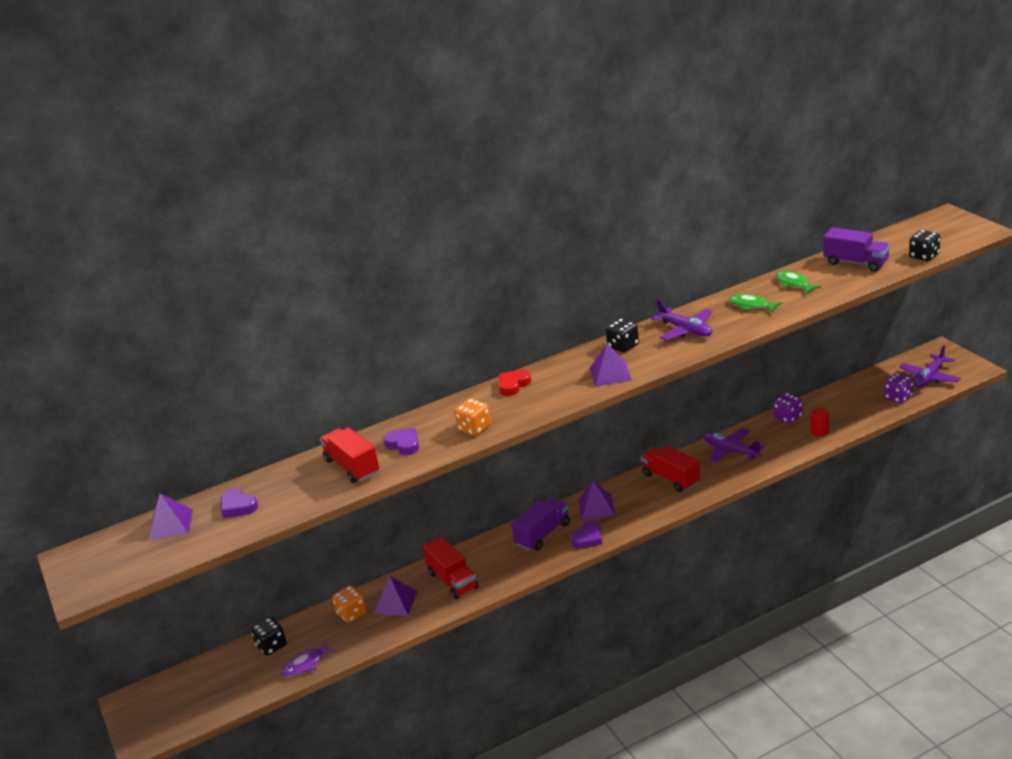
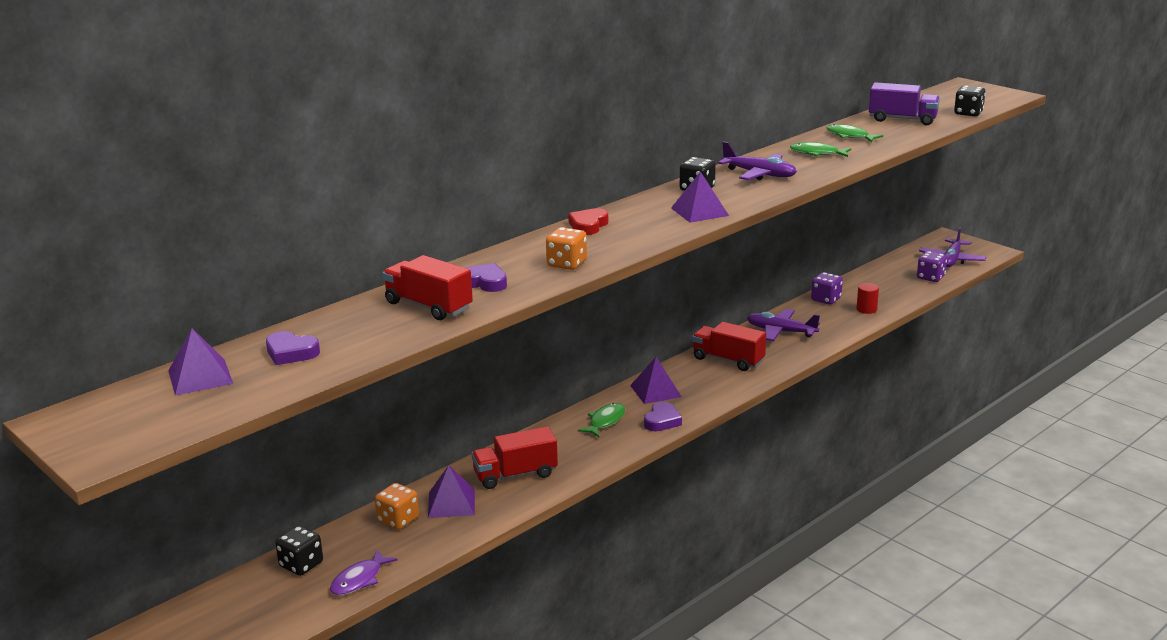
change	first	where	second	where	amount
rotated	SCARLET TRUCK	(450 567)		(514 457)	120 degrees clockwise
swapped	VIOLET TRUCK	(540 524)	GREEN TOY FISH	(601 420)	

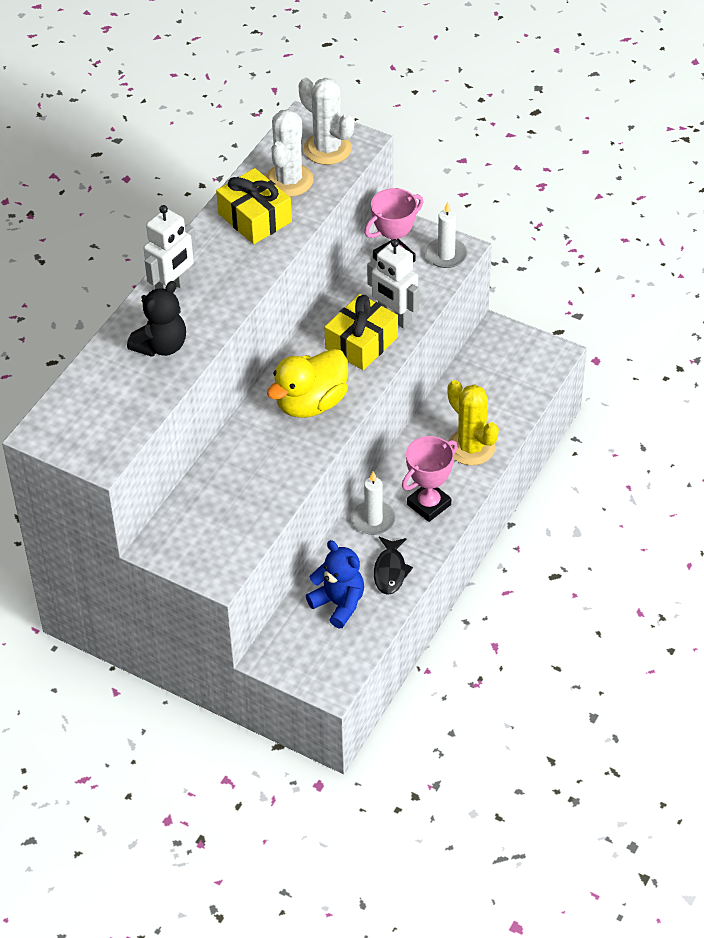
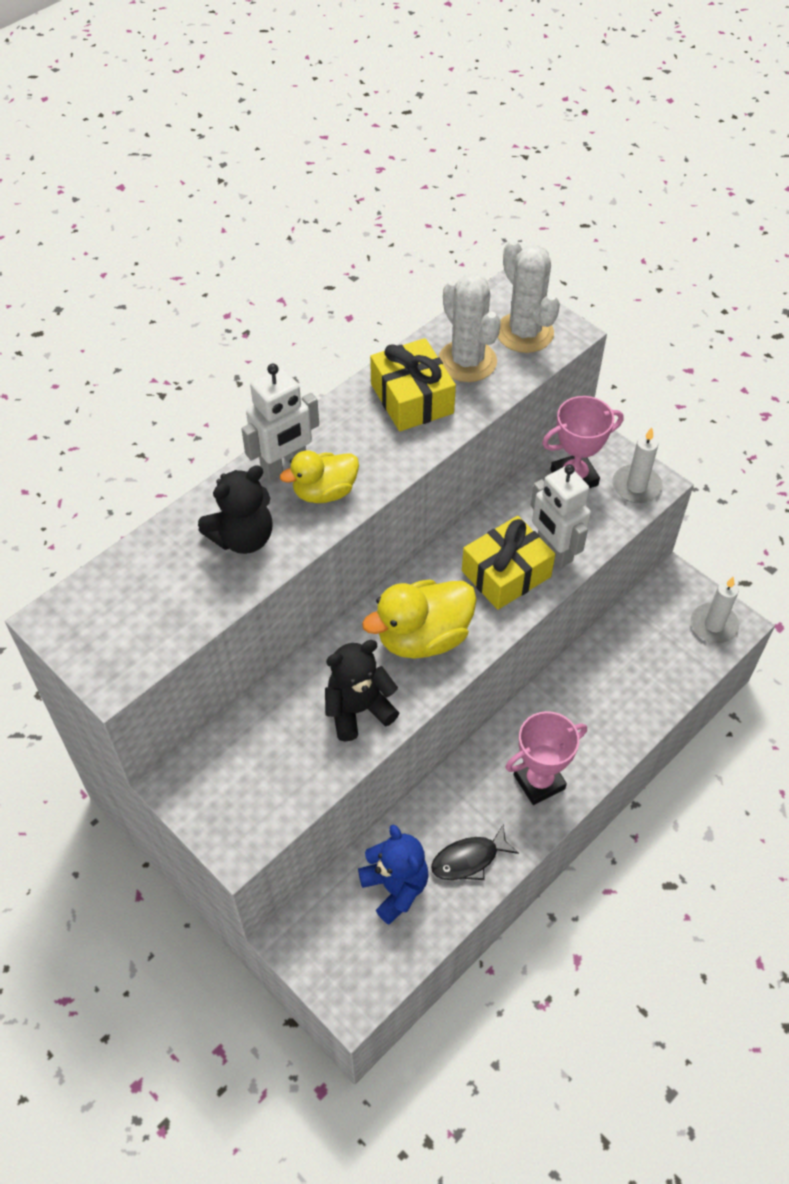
change	first	where	second	where	amount
new			GOLDEN TOY DUCK	(319 477)	
new			BLACK STUFFED BEAR	(362 691)	
rotated	BLACK TOY FISH	(393 566)		(475 852)	45 degrees clockwise
rotated	SNOW-WHITE PRICKLY PLANT	(289 153)		(469 327)	60 degrees counterclockwise
shifted	SNOW-WHITE WAX CANDLE	(374 503)		(715 609)	
gone	GOLDEN PRICKLY PLANT	(473 422)			

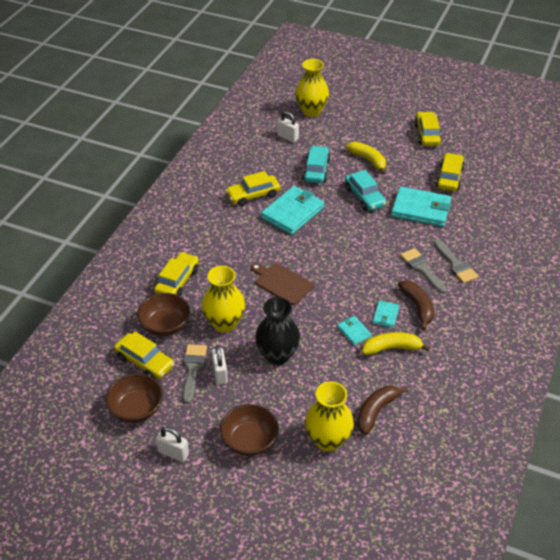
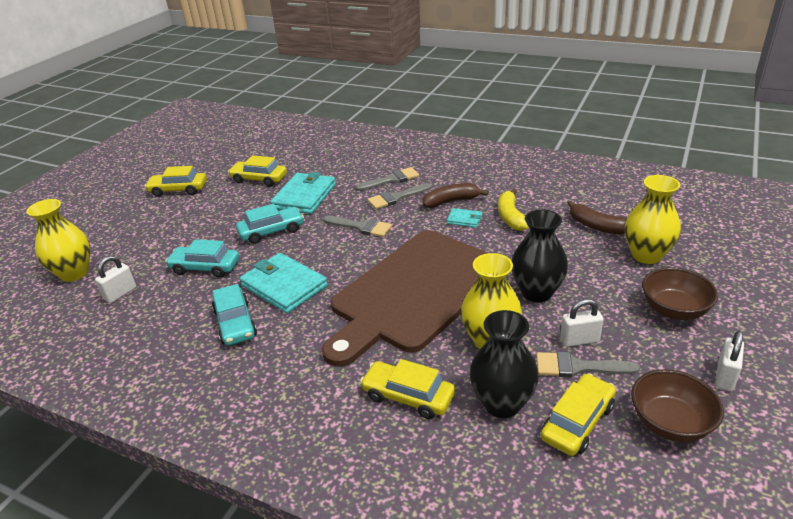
change	first	where	second	where	amount
repainted	GOLDEN AUTOMOBILE	(253 188)	TEAL AUTOMOBILE	(234 315)	
scaled	RUSSET CUTTING BOARD	(282 284)		(404 298)	x2.44
new			GREY PAINT BRUSH	(357 226)	
swapped	RUSSET DEEP DISH	(163 314)	BLACK FLOWER VASE	(504 364)	
gone	TEAL CARD WALLET	(354 331)			
gone	GOLDEN TOY BANANA	(366 158)			

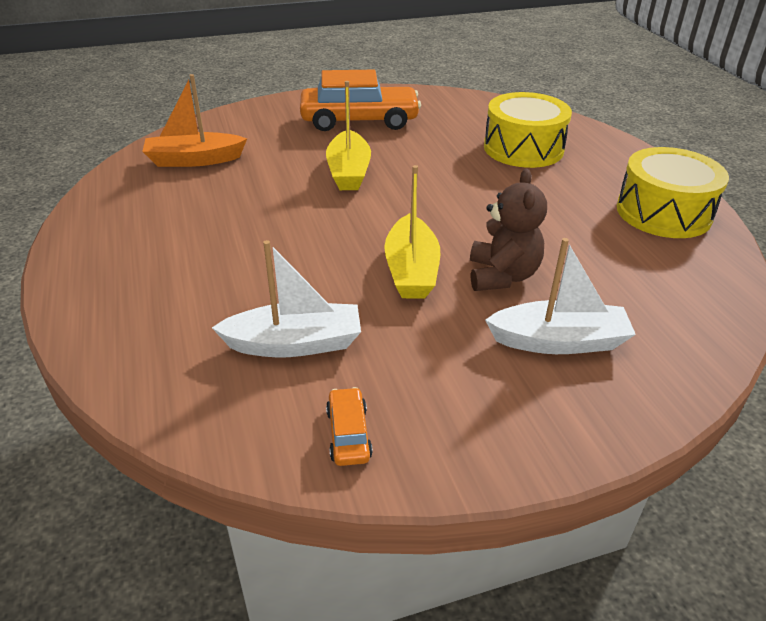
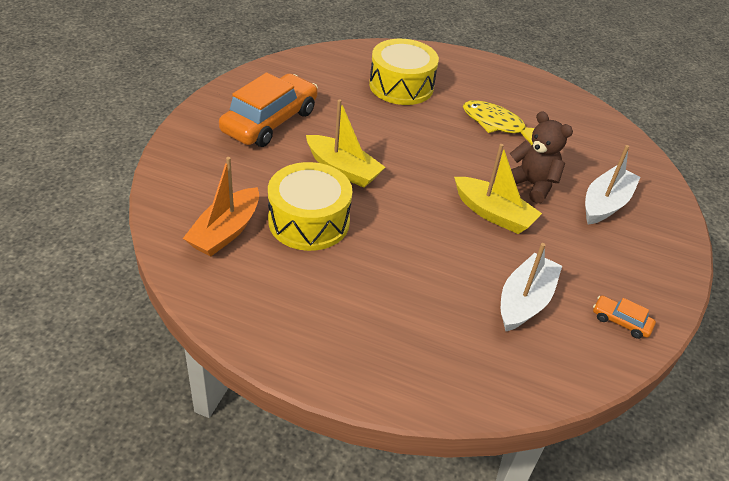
change	first	where	second	where	amount
shifted	GOLDEN DRUM	(673 192)		(310 206)	
new			GOLDEN TOY FISH	(499 122)	

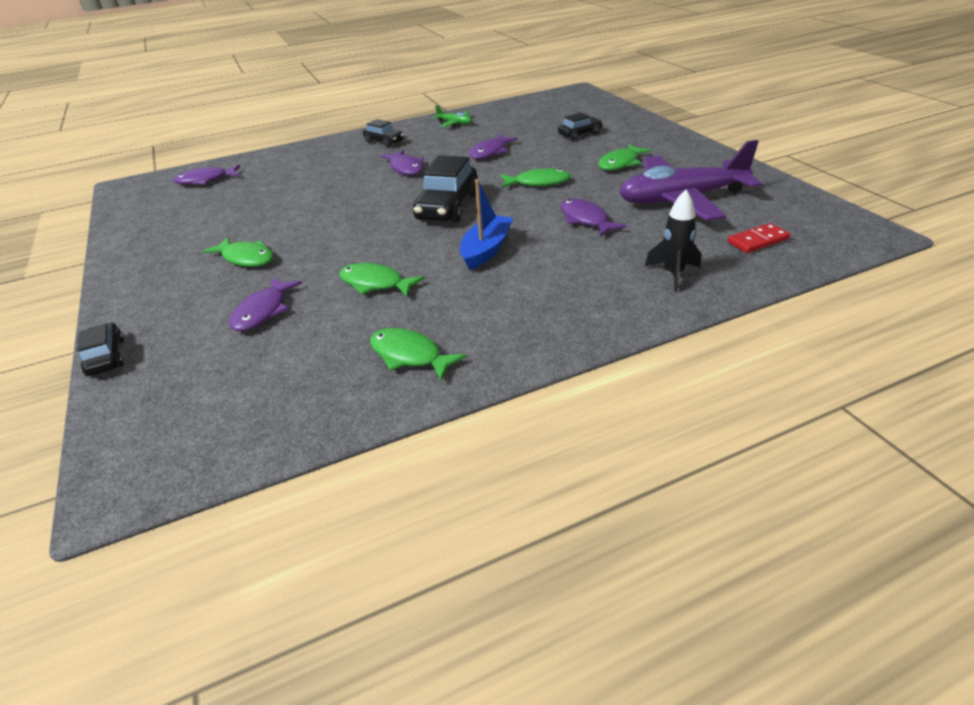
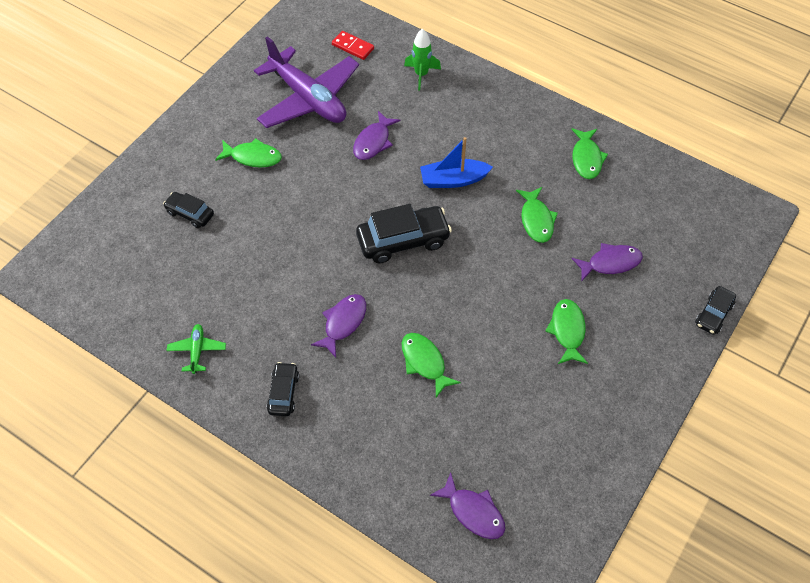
change	first	where	second	where	amount
shifted	GREEN TOY FISH	(536 178)		(431 365)	
repainted	BLACK ROCKET	(673 241)	GREEN ROCKET	(422 60)	
gone	VIOLET TOY FISH	(493 146)			

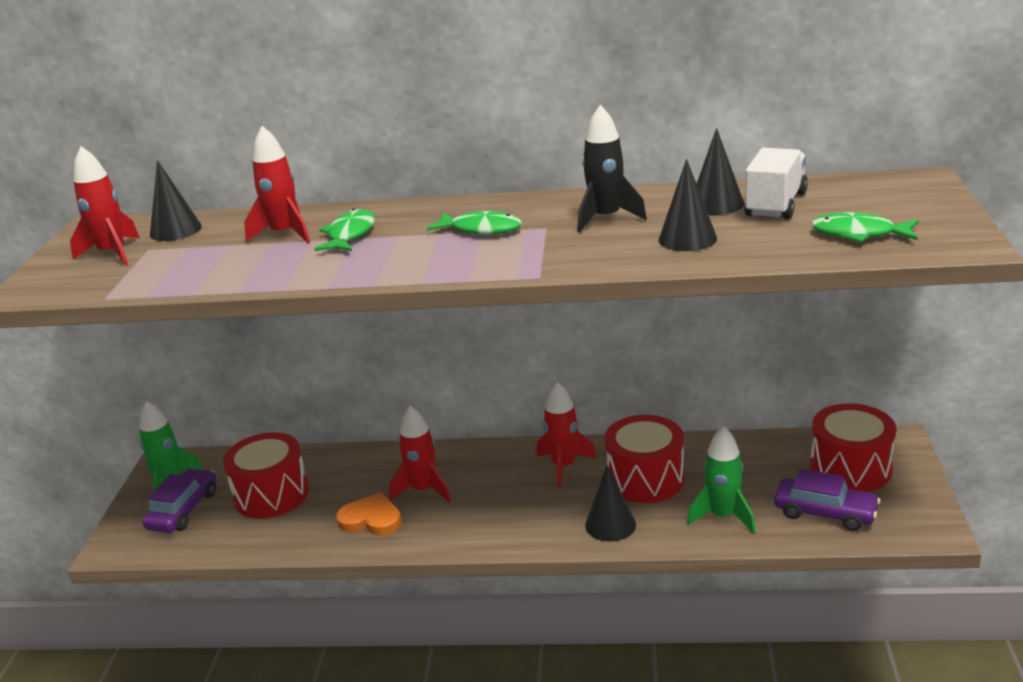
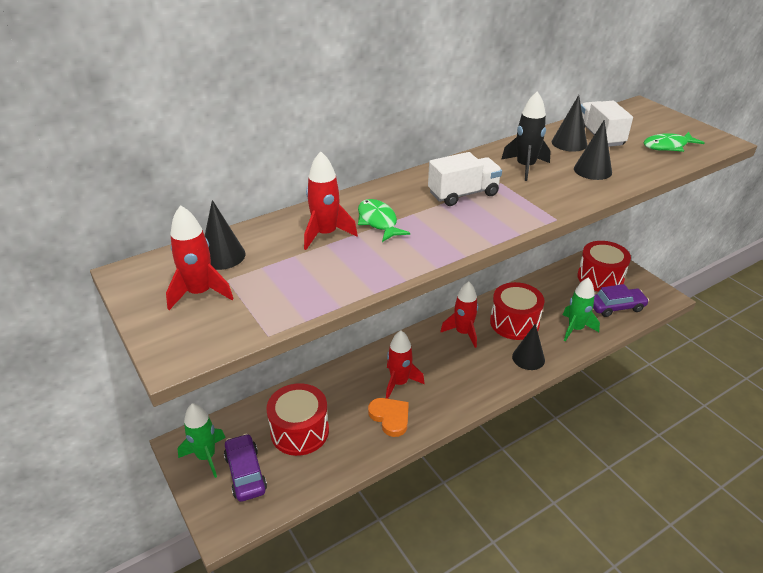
change	first	where	second	where	amount
rotated	ORANGE-COLOURED HEART SHAPE	(369 514)		(388 417)	75 degrees clockwise
swapped	GREEN TOY FISH	(474 222)	SNOW-WHITE TRUCK	(465 179)	

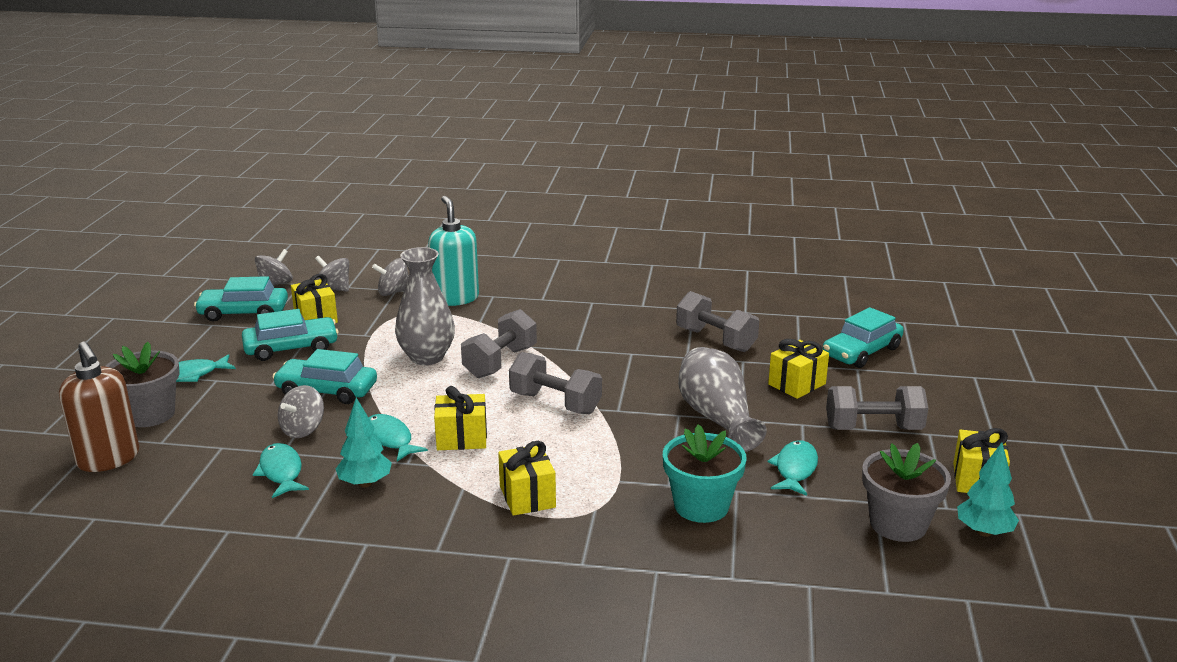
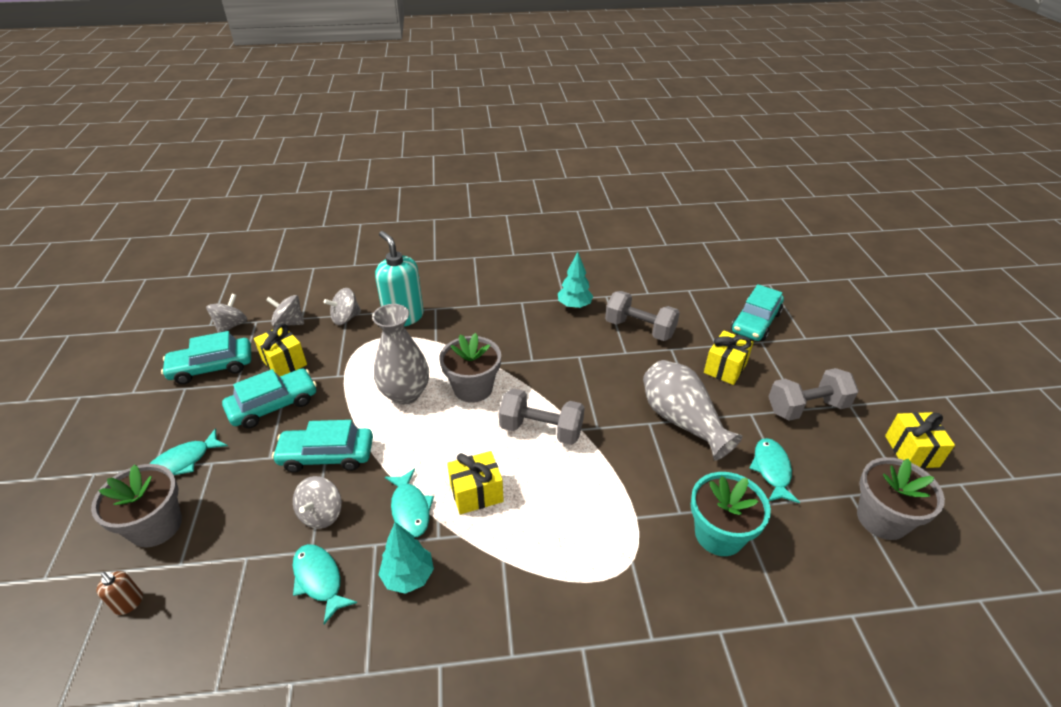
change	first	where	second	where	amount
scaled	RUSSET SOAP DISPENSER	(99 406)		(119 593)	x0.45
rotated	TEAL TOY FISH	(398 438)		(409 502)	150 degrees counterclockwise
swapped	GREY HAND WEIGHT	(499 343)	GREY POTTED PLANT	(470 368)	
shifted	TEAL TOY TREE	(988 490)		(575 280)	
gone	GOLDEN GIFT	(527 478)			

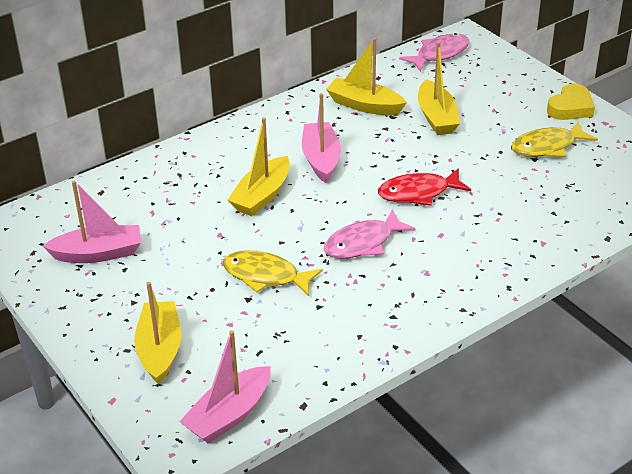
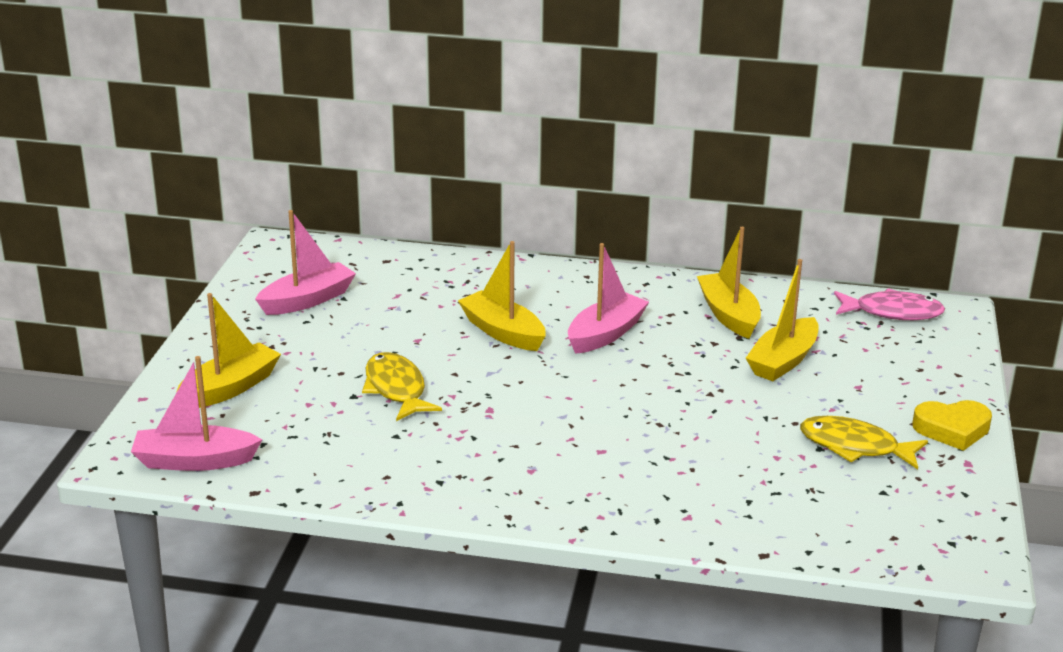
change	first	where	second	where	amount
rotated	ROSE-PINK BOAT	(92 222)		(305 262)	75 degrees counterclockwise
rotated	GOLDEN BOAT	(258 167)		(501 296)	60 degrees clockwise
gone	ROSE-PINK TOY FISH	(370 234)			
gone	SCARLET TOY FISH	(424 187)			

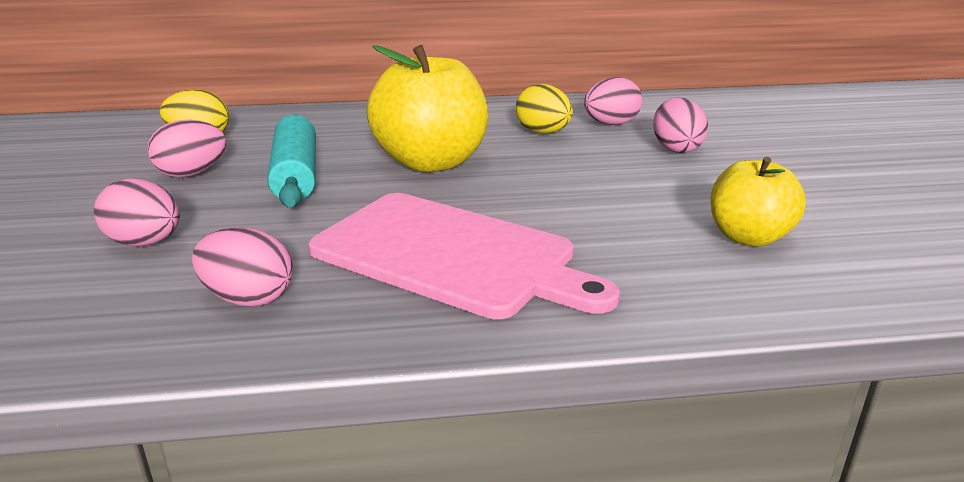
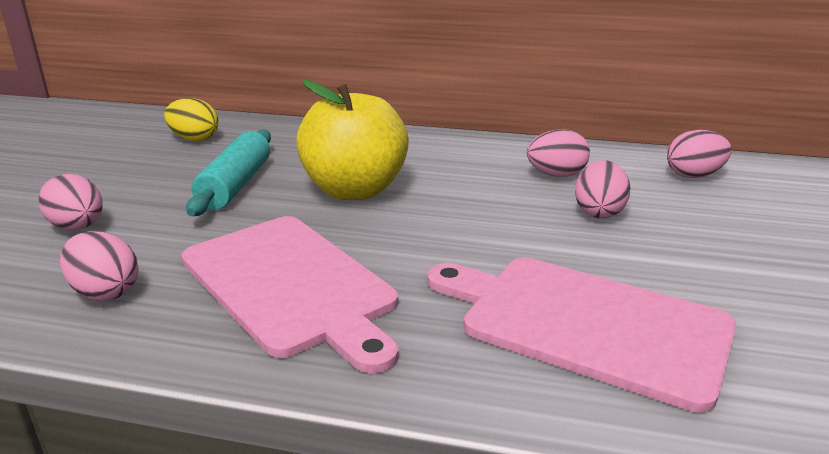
change	first	where	second	where	amount
swapped	GOLDEN APPLE	(758 202)	ROSE-PINK CUTTING BOARD	(581 335)	
shifted	ROSE-PINK TOY EGG	(187 149)		(699 154)	
gone	GOLDEN TOY EGG	(544 109)			

